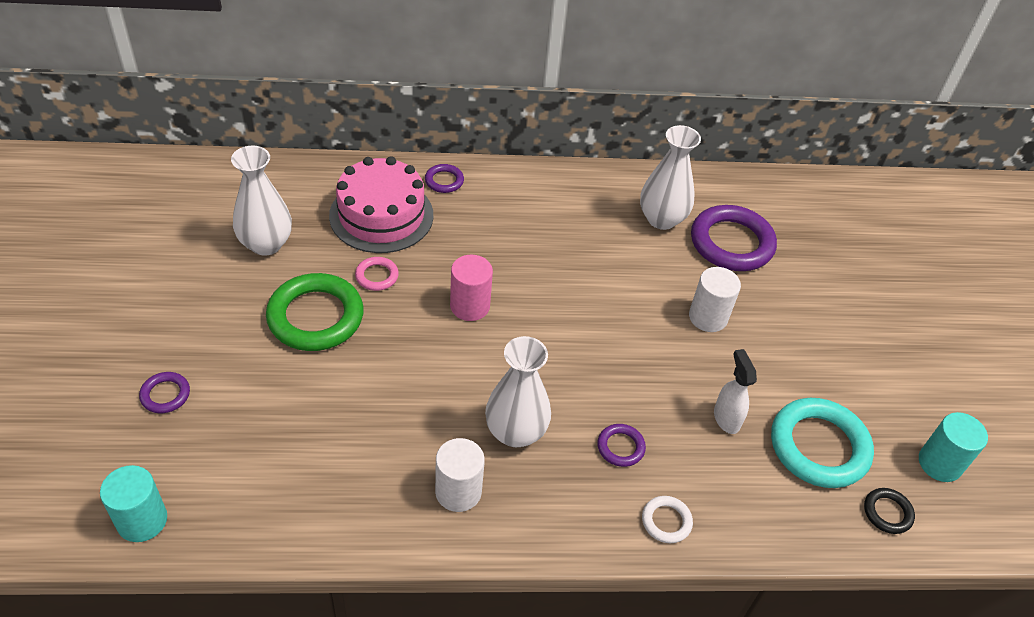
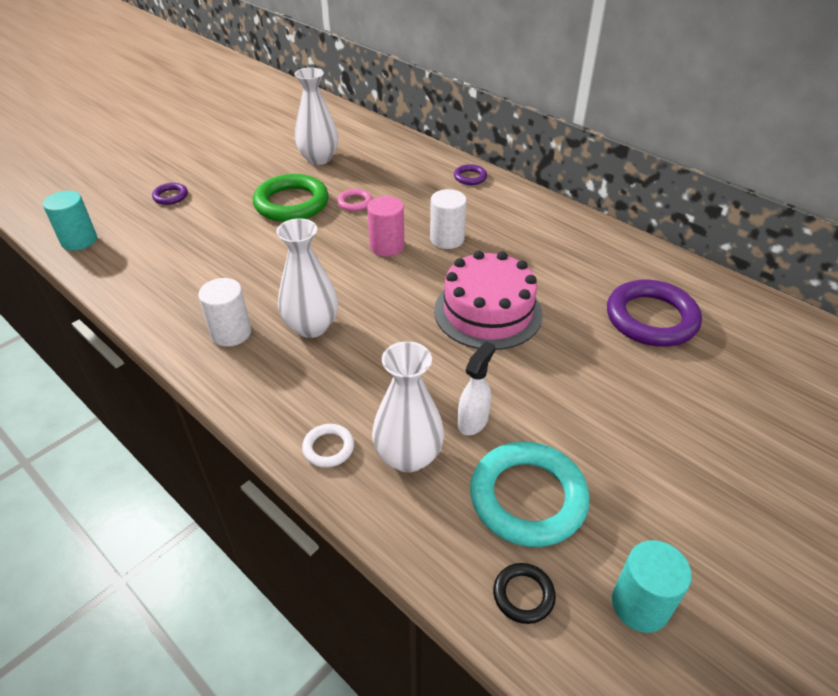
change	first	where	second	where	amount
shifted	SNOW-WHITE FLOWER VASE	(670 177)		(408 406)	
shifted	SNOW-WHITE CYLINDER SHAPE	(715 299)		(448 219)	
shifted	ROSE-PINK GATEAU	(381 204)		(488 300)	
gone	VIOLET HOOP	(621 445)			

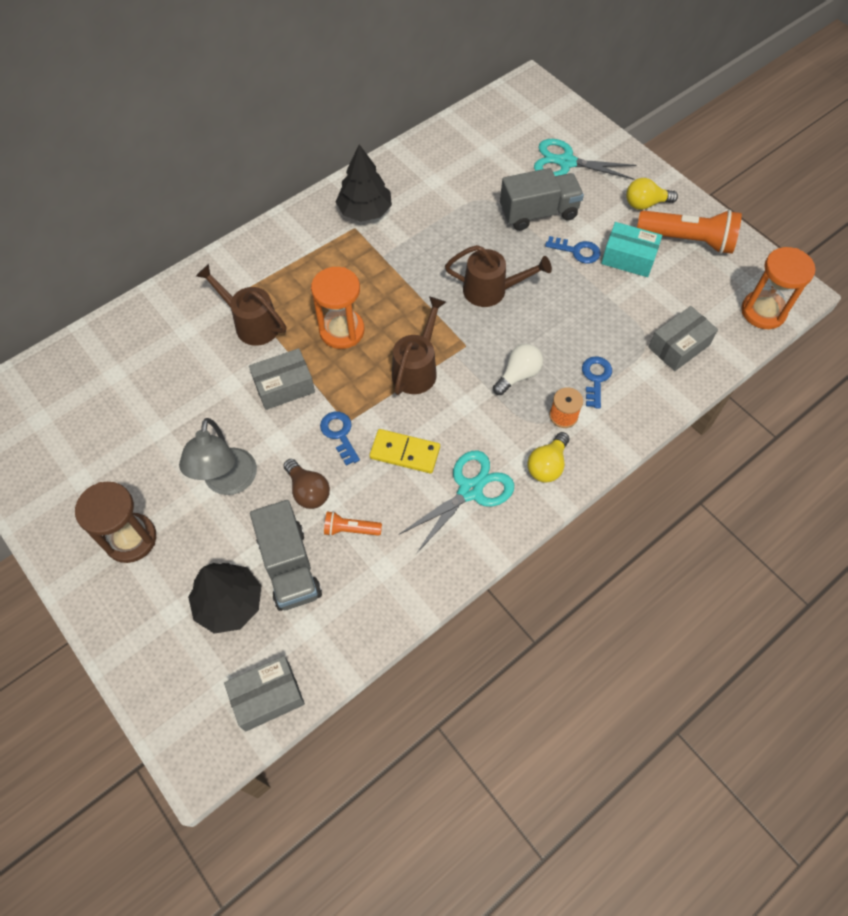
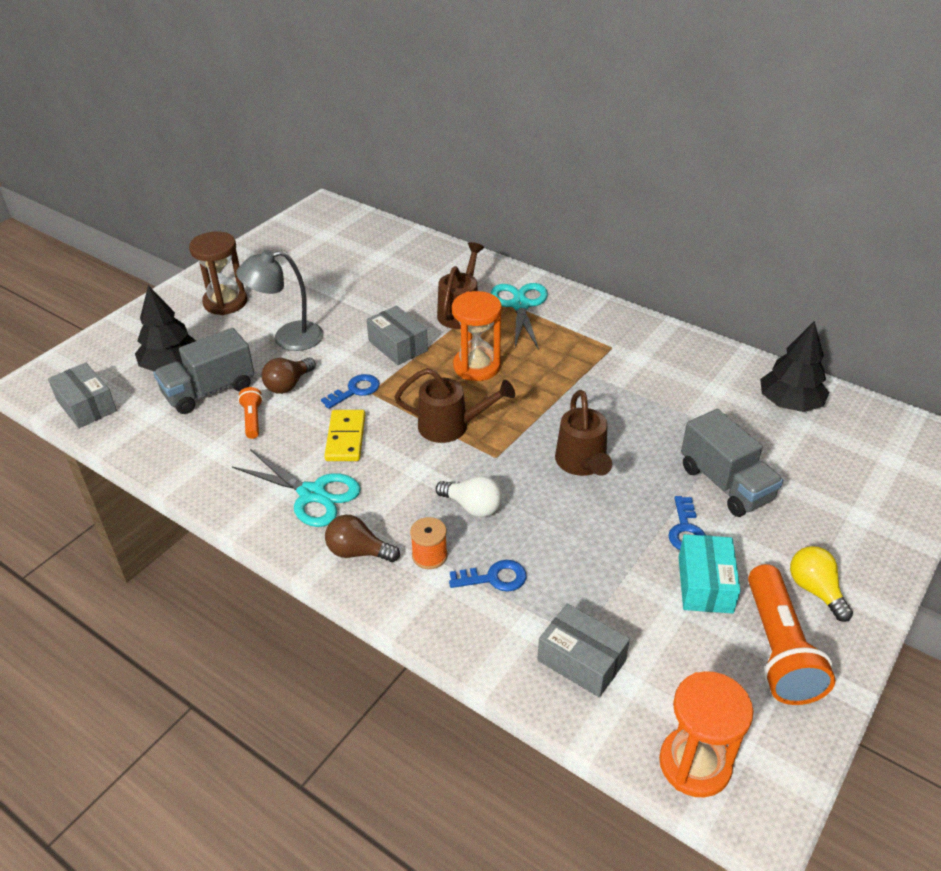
change	first	where	second	where	amount
repainted	GOLDEN LIGHT BULB	(548 457)	RUSSET LIGHT BULB	(362 538)	
shifted	TEAL SCISSORS	(585 159)		(519 316)	
shifted	BLACK TOY TREE	(364 183)		(794 366)	

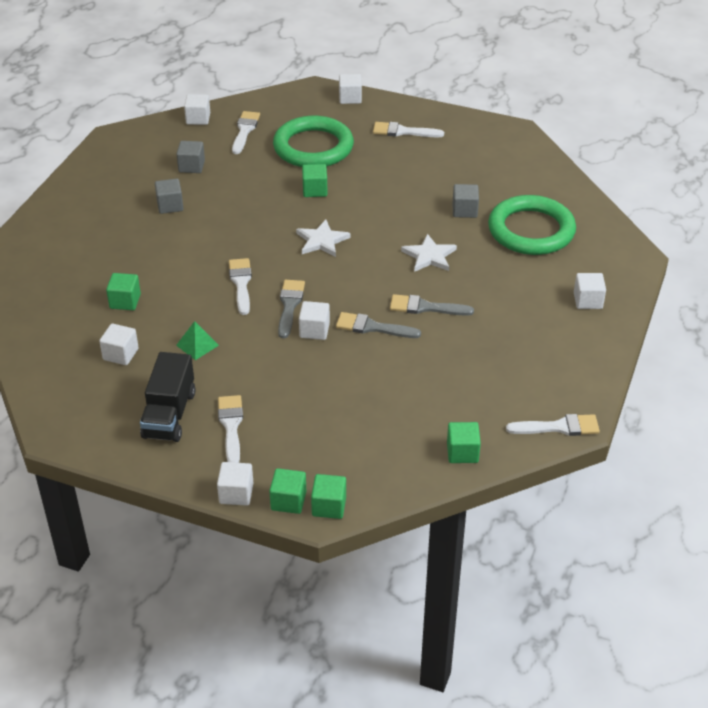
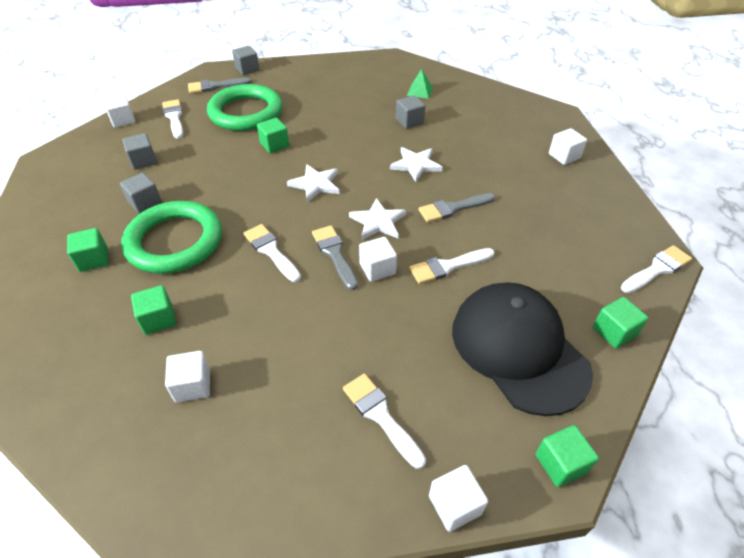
change	first	where	second	where	amount
shifted	GREEN CUBE	(287 491)		(88 250)	
shifted	GREEN HOOP	(532 225)		(171 237)	
shifted	GREY PAINT BRUSH	(378 325)		(220 85)	
repainted	SNOW-WHITE CUBE	(350 89)	GREY CUBE	(246 60)	
new			SNOW-WHITE FIVE-POINTED STAR	(377 219)	
shifted	GREEN PYRAMID SHAPE	(197 340)		(420 84)	
shifted	SNOW-WHITE PAINT BRUSH	(408 130)		(451 266)	
new			BLACK PEAKED CAP	(522 349)	
gone	BLACK TRUCK	(168 397)			

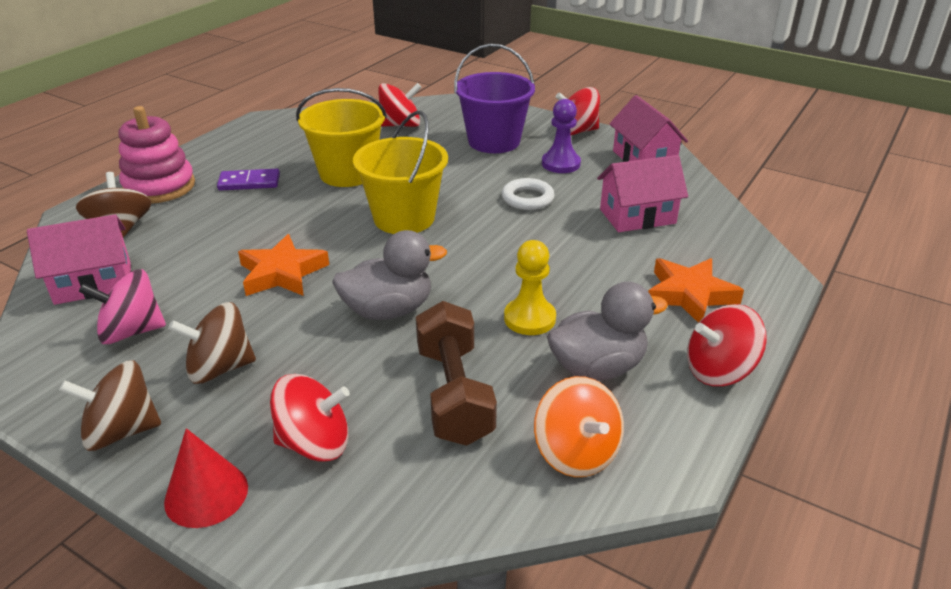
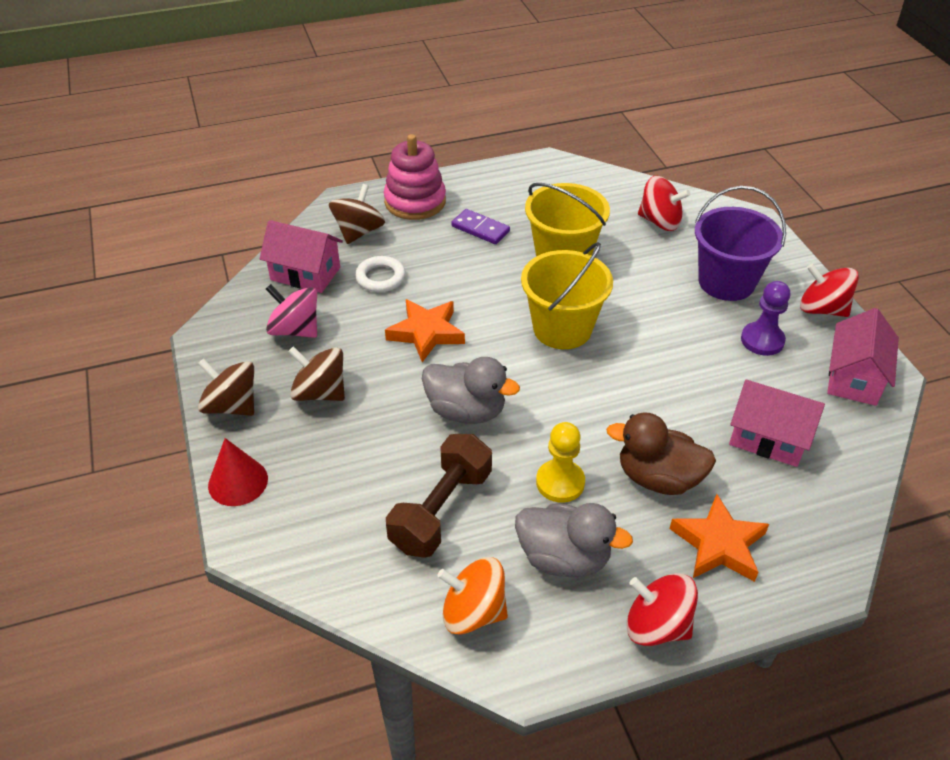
change	first	where	second	where	amount
shifted	SNOW-WHITE HOOP	(528 194)		(380 274)	
rotated	ORANGE-COLOURED WHIRLIGIG	(579 426)		(472 596)	90 degrees clockwise
new			RUSSET TOY DUCK	(661 453)	
gone	SCARLET WHIRLIGIG	(310 417)			

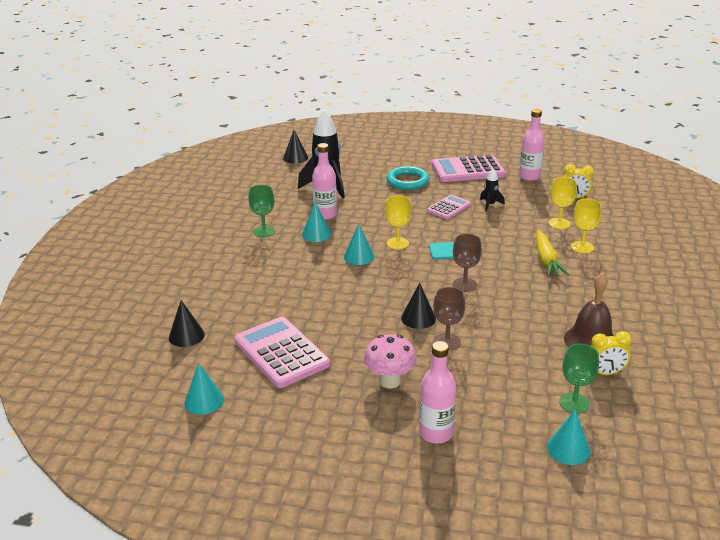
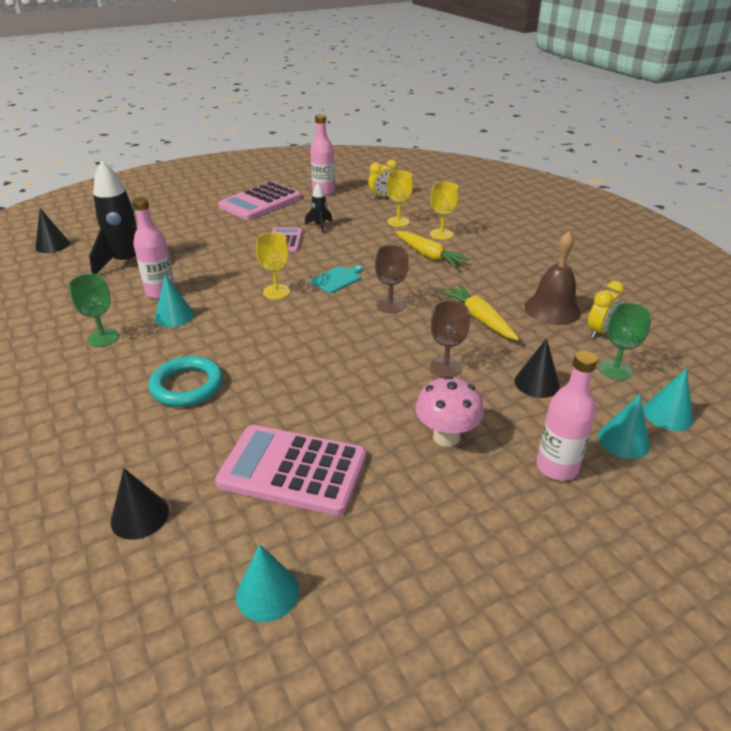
change	first	where	second	where	amount
shifted	TEAL HOOP	(408 178)		(186 381)	
new			GOLDEN CARROT	(479 313)	
shifted	BLACK SOLID CONE	(418 306)		(537 368)	
shifted	TEAL SOLID CONE	(359 244)		(624 426)	

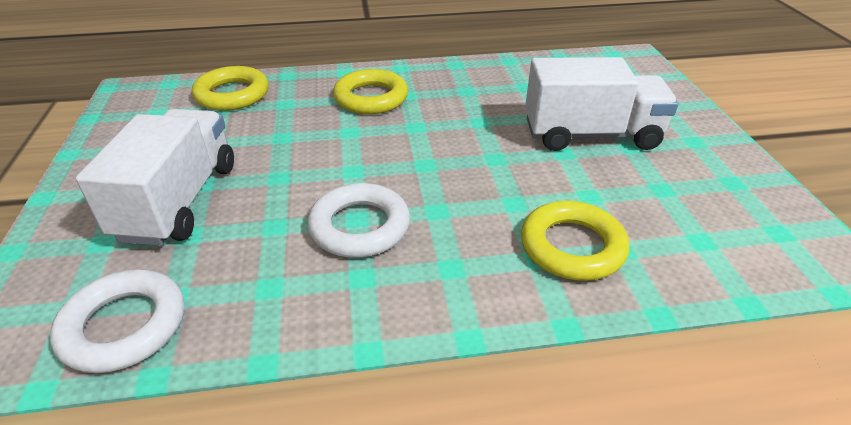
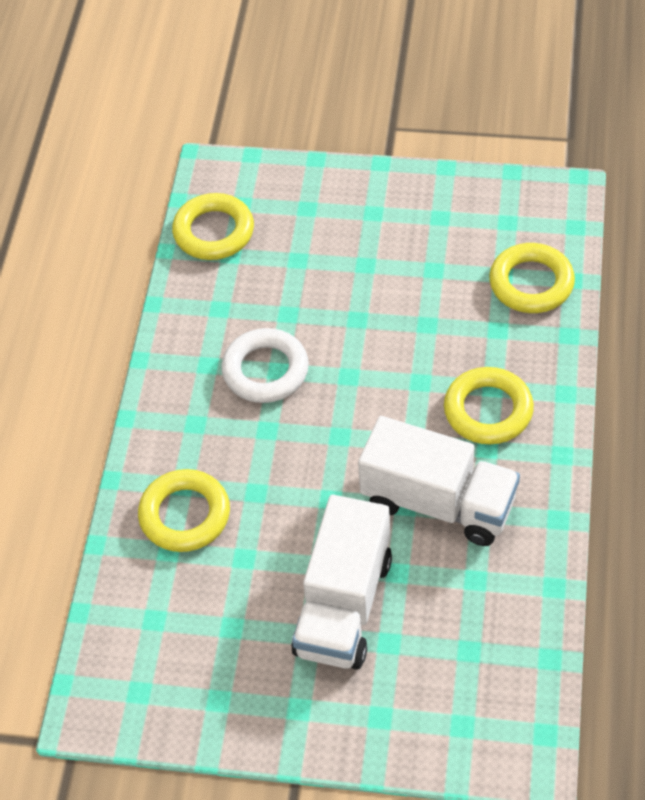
change	first	where	second	where	amount
repainted	SNOW-WHITE HOOP	(117 321)	GOLDEN HOOP	(213 226)	
shifted	SNOW-WHITE TRUCK	(155 177)		(439 481)	

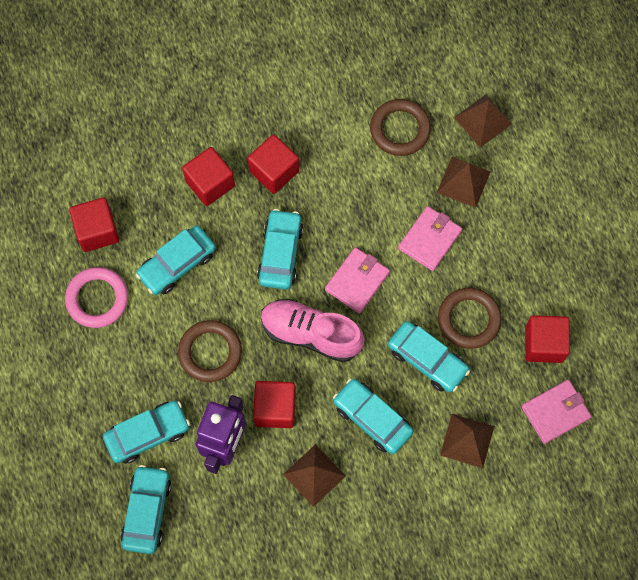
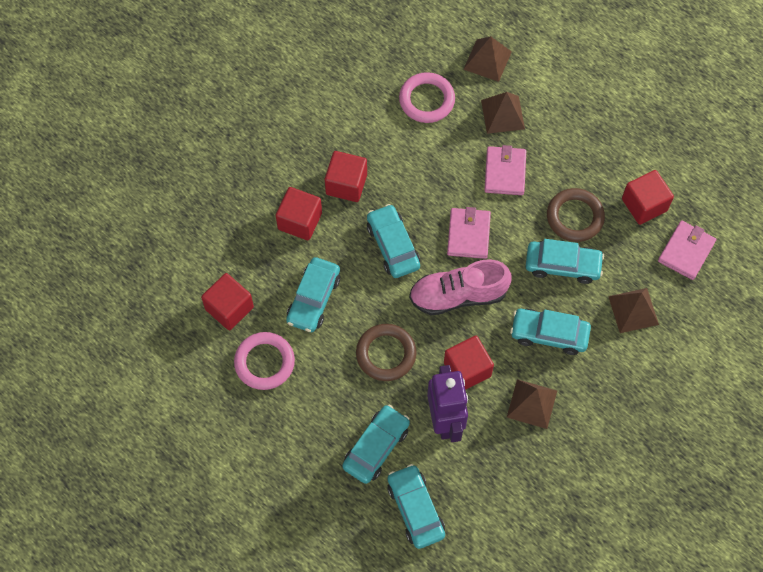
change	first	where	second	where	amount
repainted	RUSSET HOOP	(400 127)	ROSE-PINK HOOP	(427 97)	

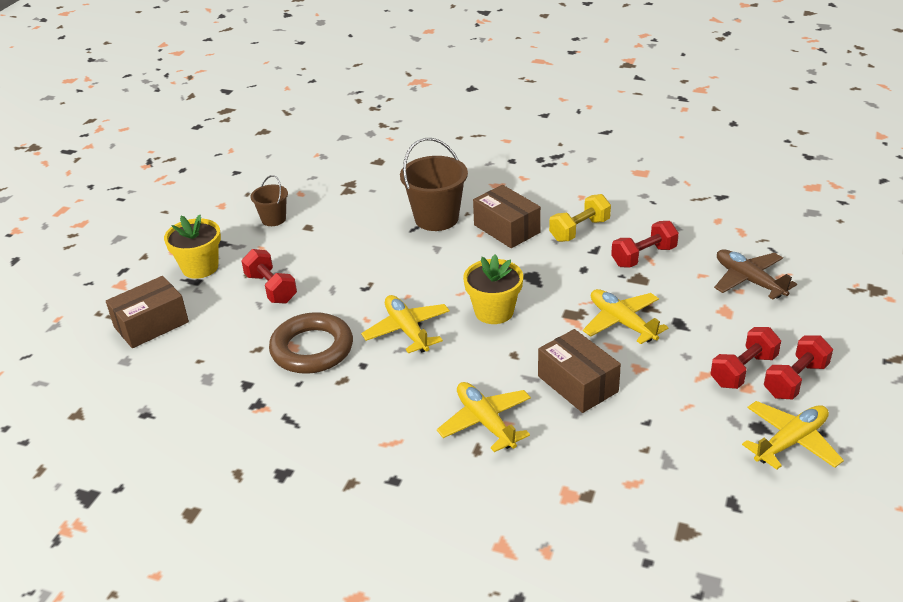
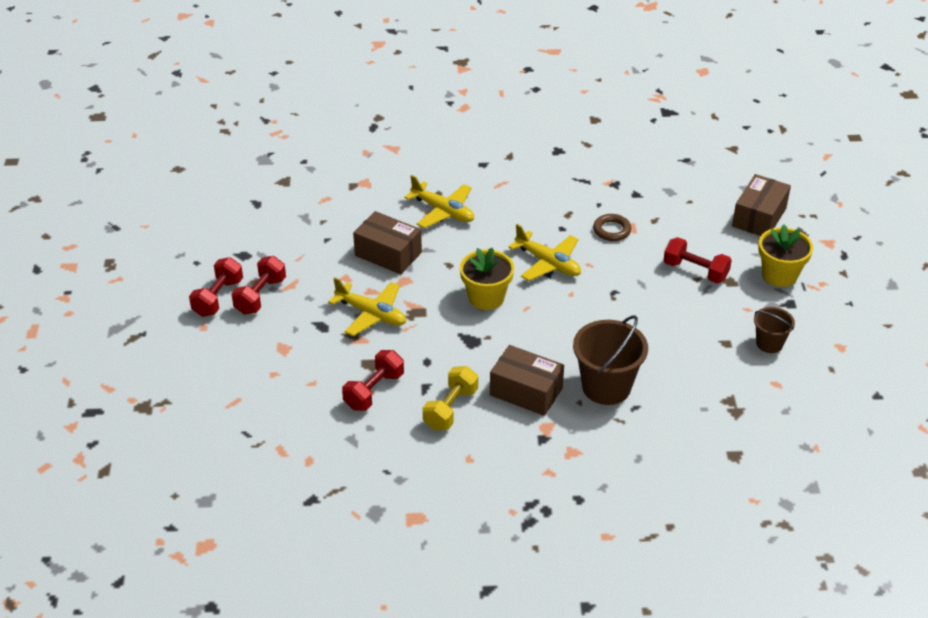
change	first	where	second	where	amount
scaled	RUSSET HOOP	(311 343)		(612 227)	x0.54
gone	RUSSET AEROPLANE	(755 274)			
gone	GOLDEN AEROPLANE	(793 435)			

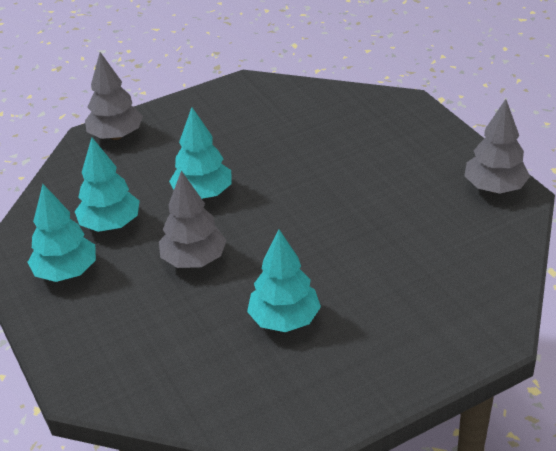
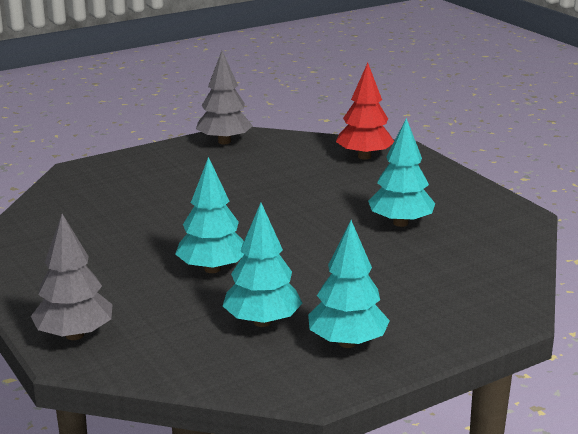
change	first	where	second	where	amount
new			SCARLET TOY TREE	(365 111)	
gone	GREY TOY TREE	(192 219)			

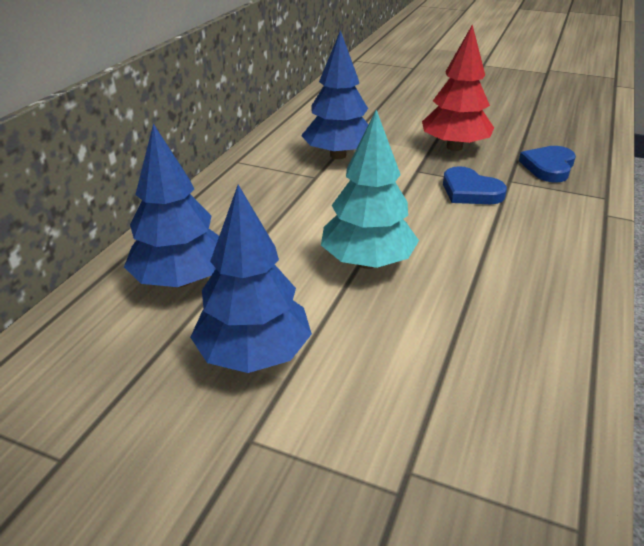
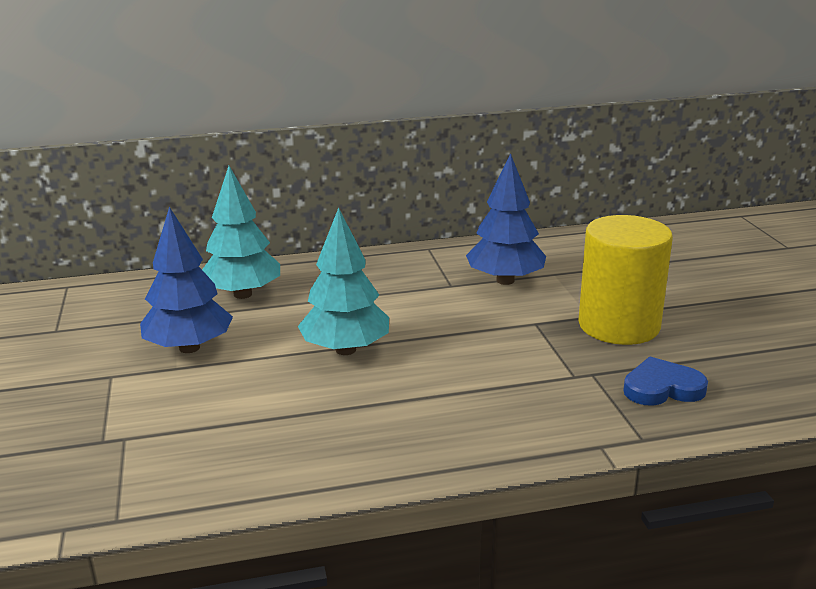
change	first	where	second	where	amount
repainted	COBALT TOY TREE	(171 205)	TEAL TOY TREE	(241 232)	
swapped	SCARLET TOY TREE	(458 88)	GOLDEN CYLINDER SHAPE	(625 280)	
gone	COBALT HEART SHAPE	(475 185)			

